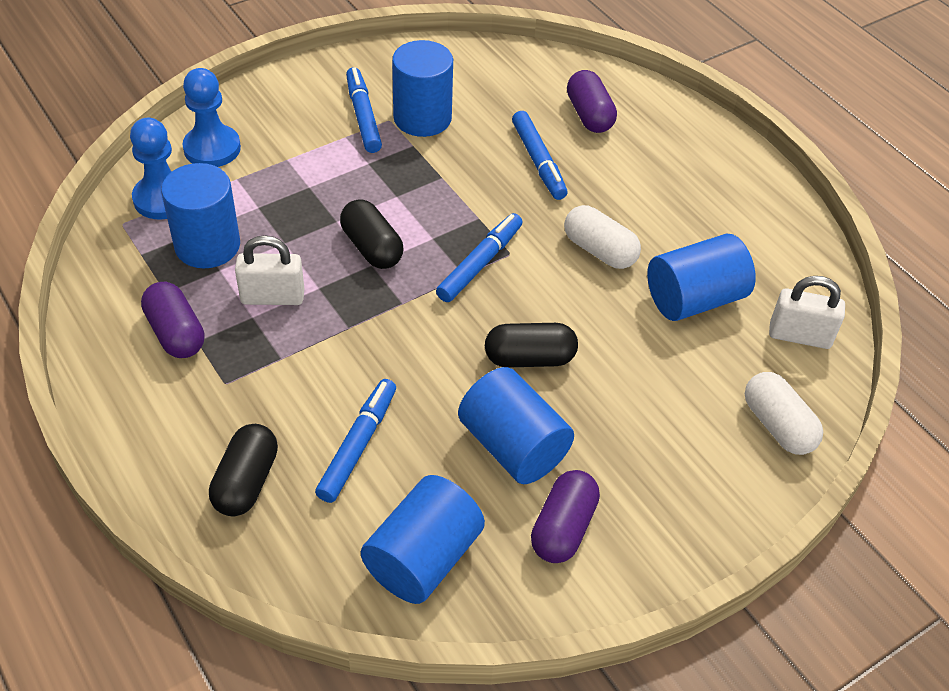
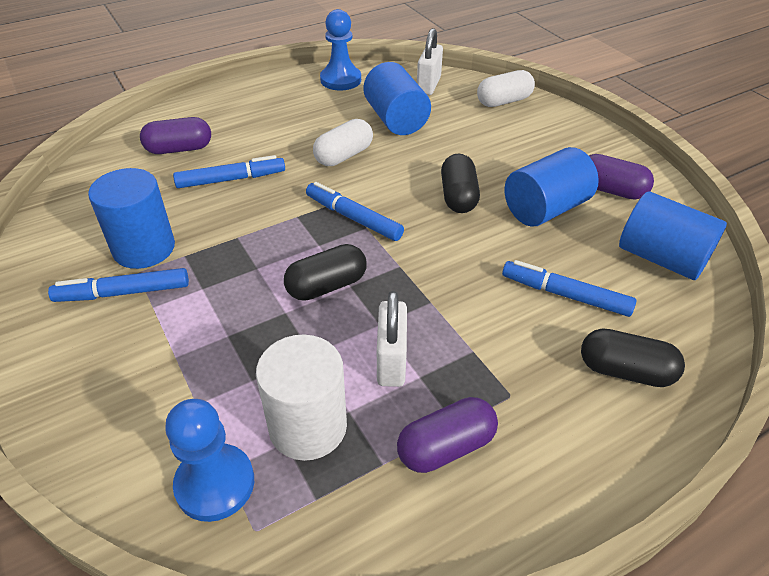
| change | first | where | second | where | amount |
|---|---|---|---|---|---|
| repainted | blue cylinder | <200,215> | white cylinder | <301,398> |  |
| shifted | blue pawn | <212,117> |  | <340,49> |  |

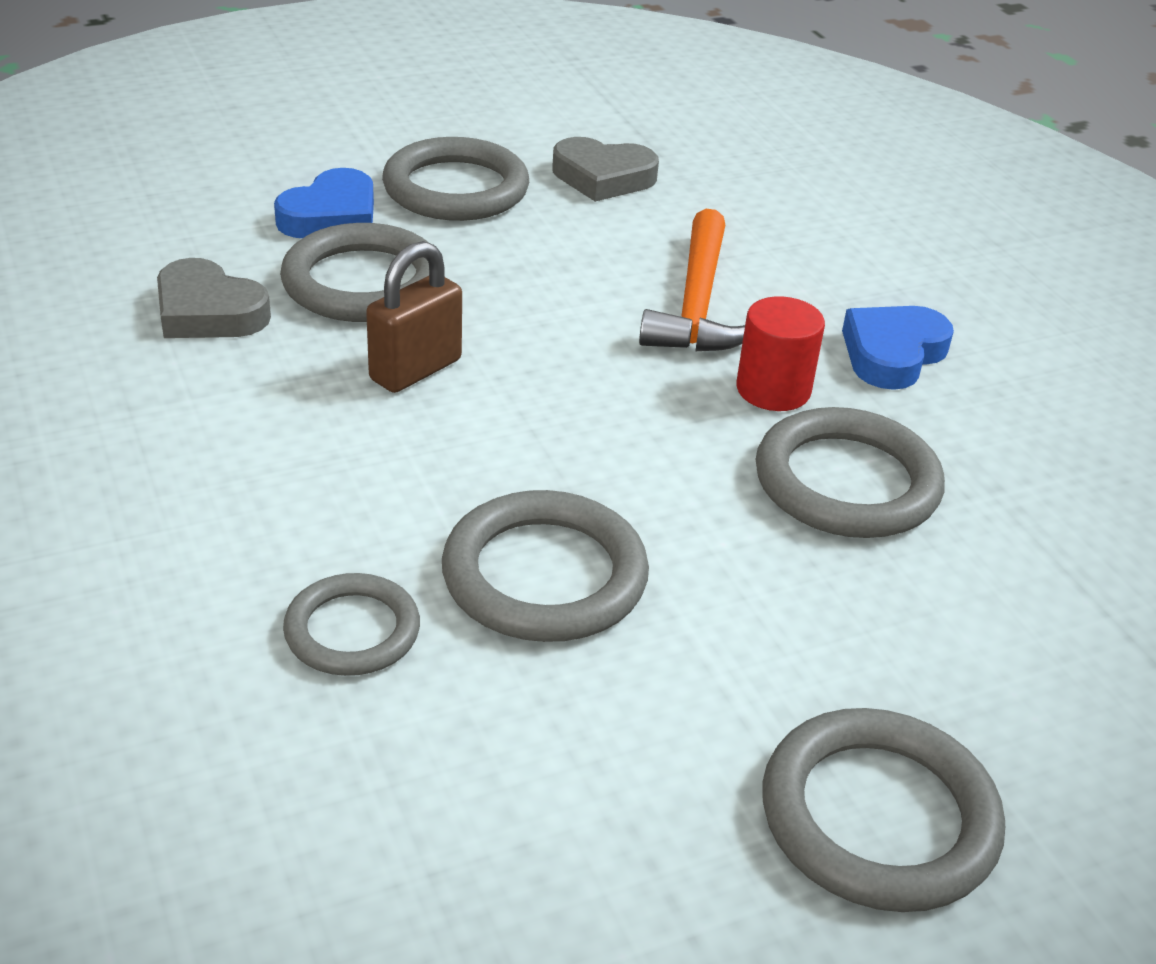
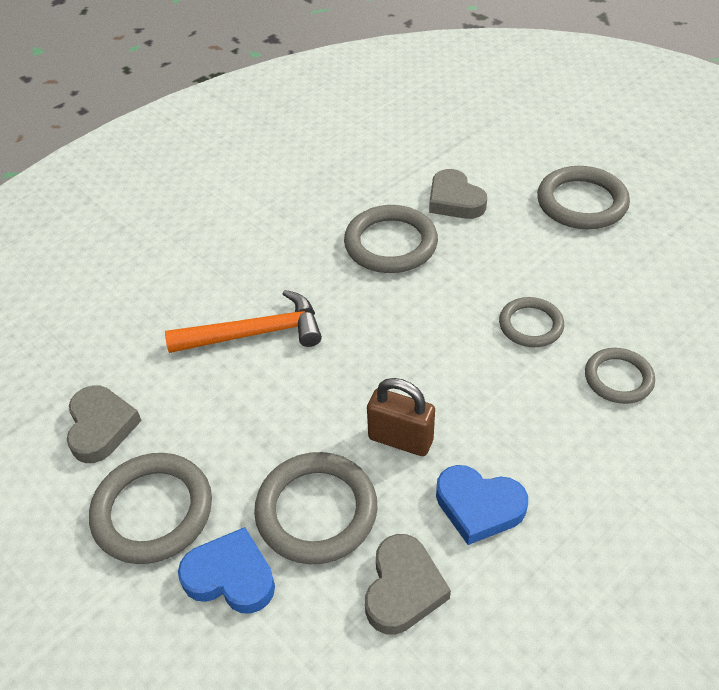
| change | first | where | second | where | amount |
|---|---|---|---|---|---|
| new |  |  | grey heart | <458,194> |  |
| shifted | blue heart | <898,348> |  | <482,505> |  |
| scaled | grey ring | <545,566> |  | <531,322> | x0.62 |
| gone | red cylinder | <780,353> |  |  |  |

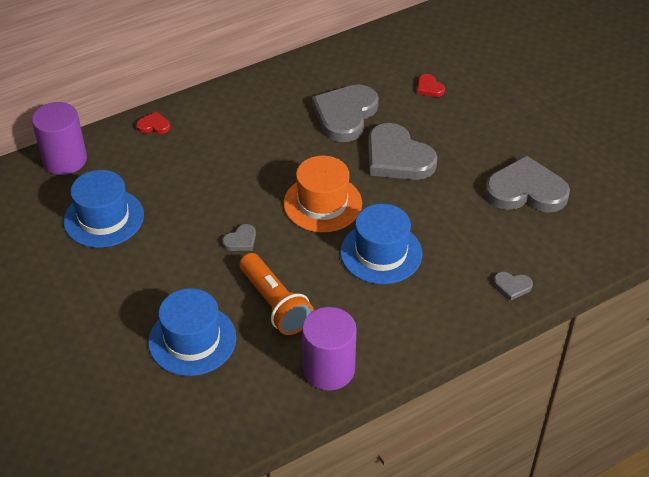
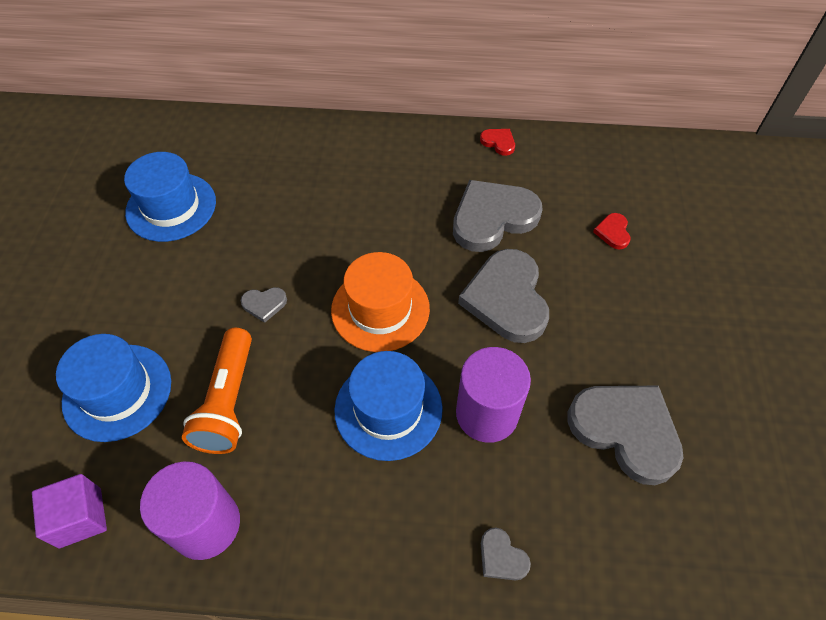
| change | first | where | second | where | amount |
|---|---|---|---|---|---|
| new |  |  | purple cube | <69,511> |  |
| shifted | purple cylinder | <59,138> |  | <493,395> |  |
| shifted | red heart | <153,123> |  | <497,142> |  |

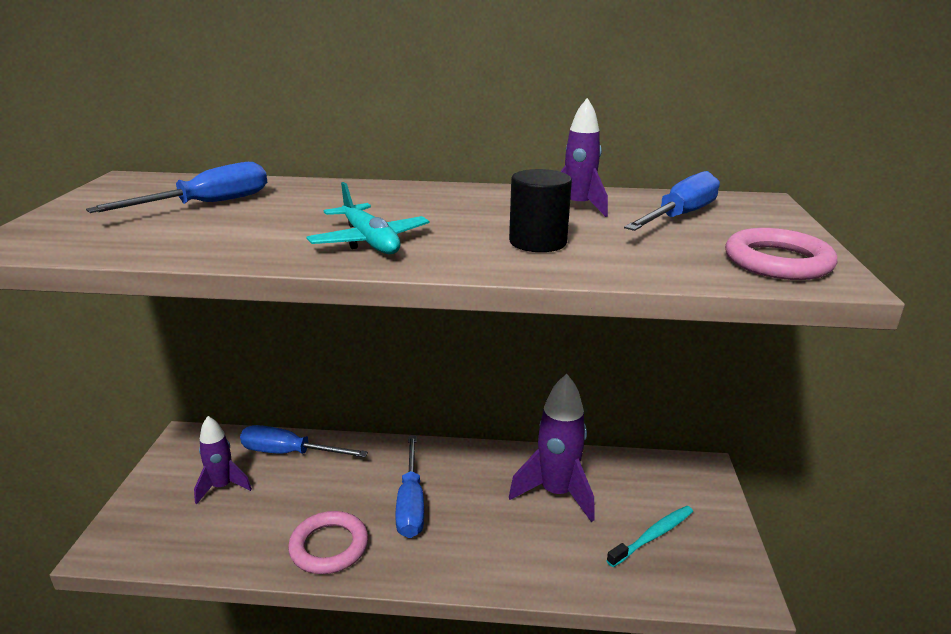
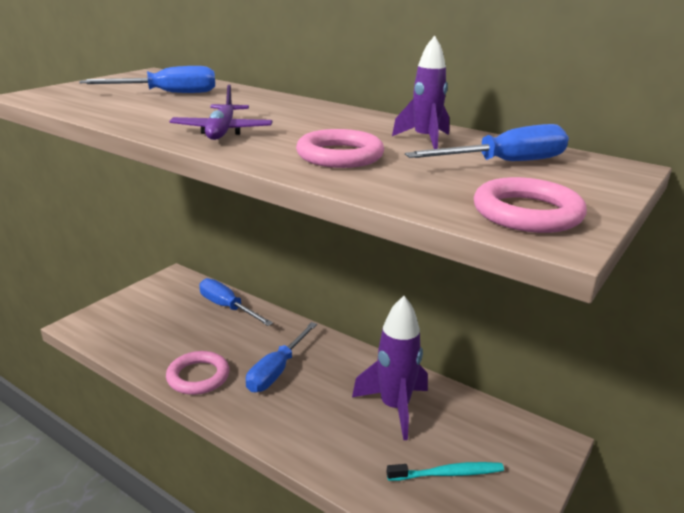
| change | first | where | second | where | amount |
|---|---|---|---|---|---|
| repainted | turquoise plane | <367,218> | purple plane | <220,112> |  |
| swapped | black cylinder | <540,210> | pink ring | <340,148> |  |
| gone | purple rocket | <223,460> |  |  |  |

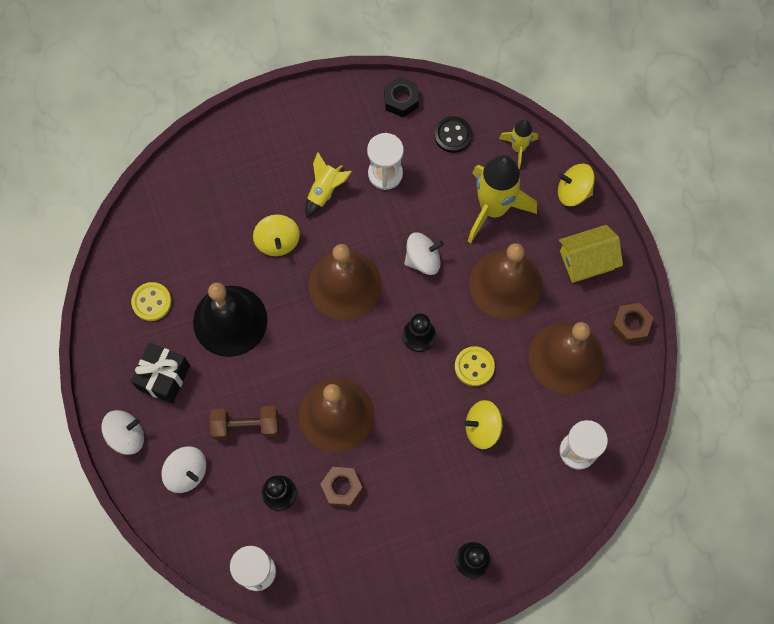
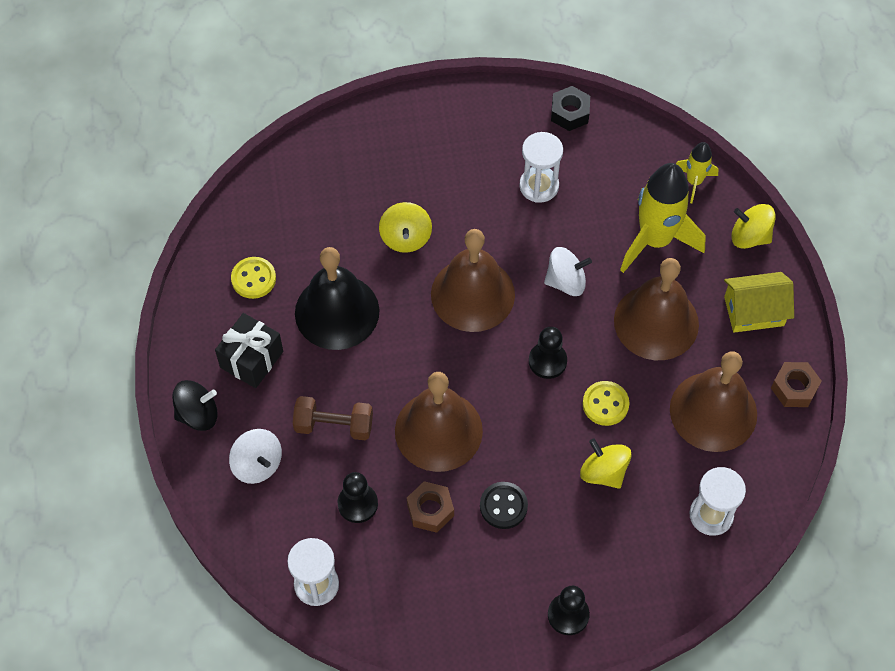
| change | first | where | second | where | amount |
|---|---|---|---|---|---|
| repainted | white spinning top | <122,432> | black spinning top | <195,405> |  |
| shifted | black button | <453,134> |  | <504,505> |  |
| rotated | yellow spinning top | <483,424> |  | <606,463> | 45 degrees clockwise |
| gone | yellow rocket | <328,185> |  |  |  |

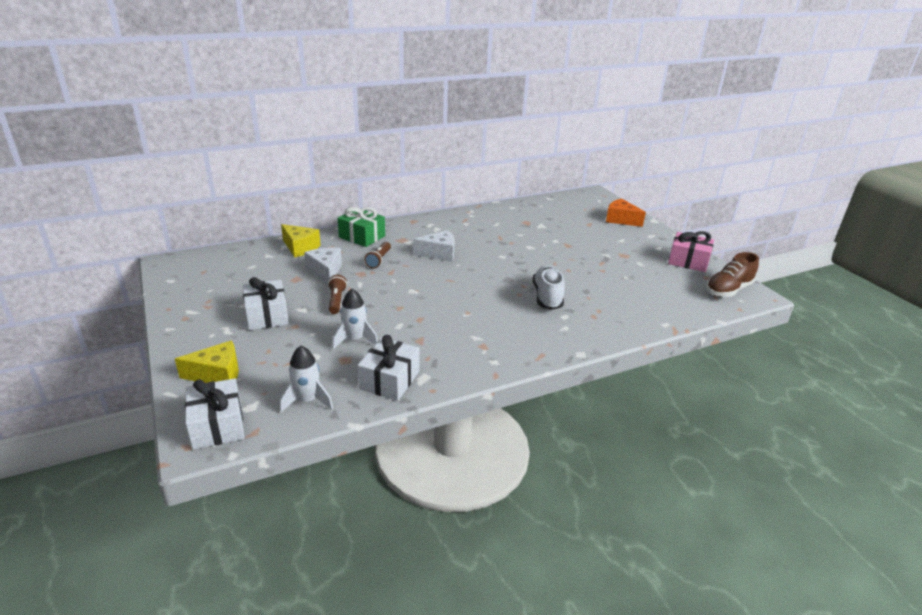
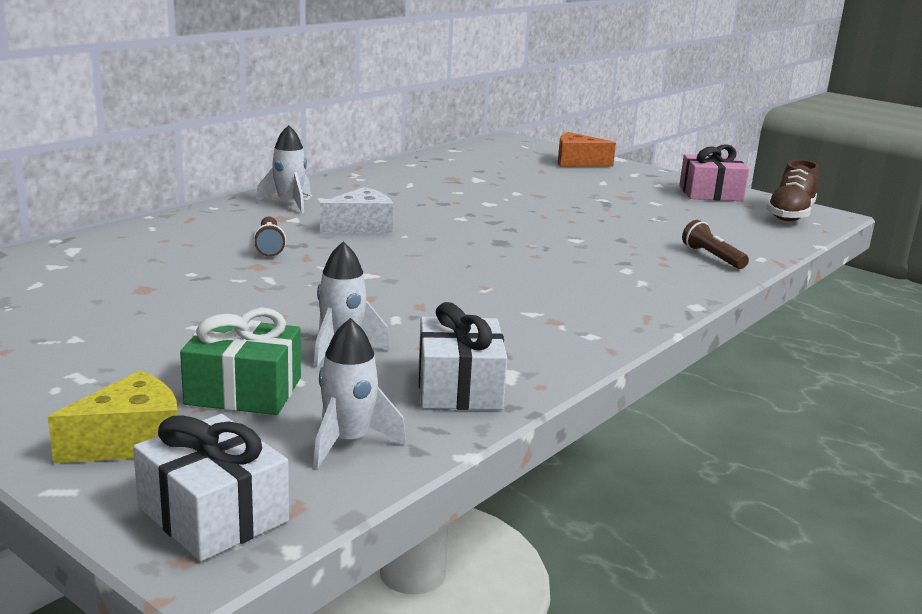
| change | first | where | second | where | amount |
|---|---|---|---|---|---|
| shifted | green gift | <361,227> |  | <240,361> |  |
| new |  |  | white rocket | <283,169> |  |
| shifted | brown flashlight | <337,294> |  | <715,244> |  |
| gone | white gift | <266,303> |  |  |  |
| gone | yellow cheese | <301,241> |  |  |  |
| gone | white cheese | <323,265> |  |  |  |
| gone | white shoe | <549,287> |  |  |  |

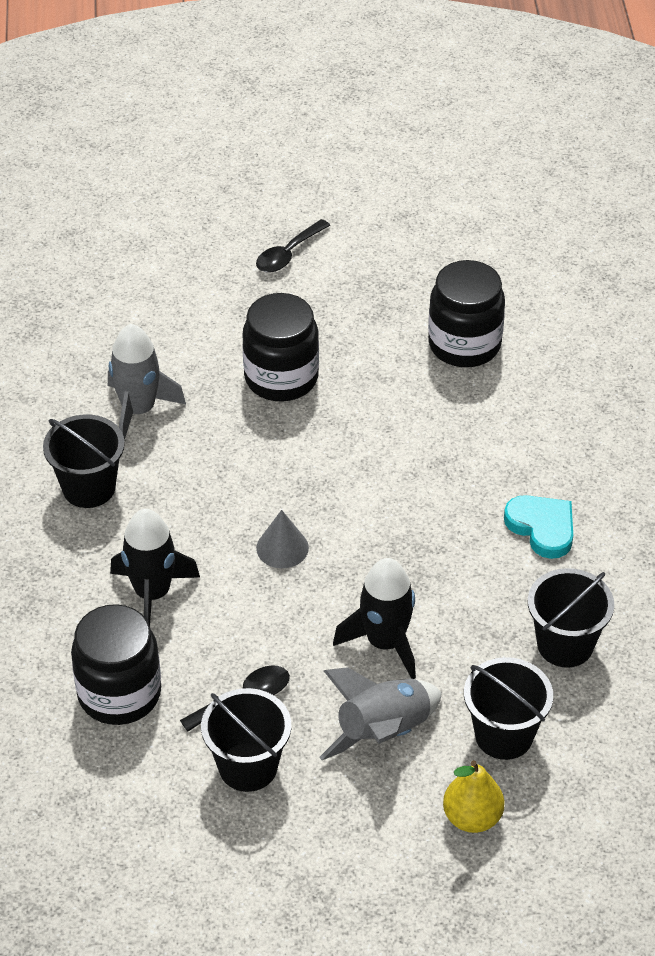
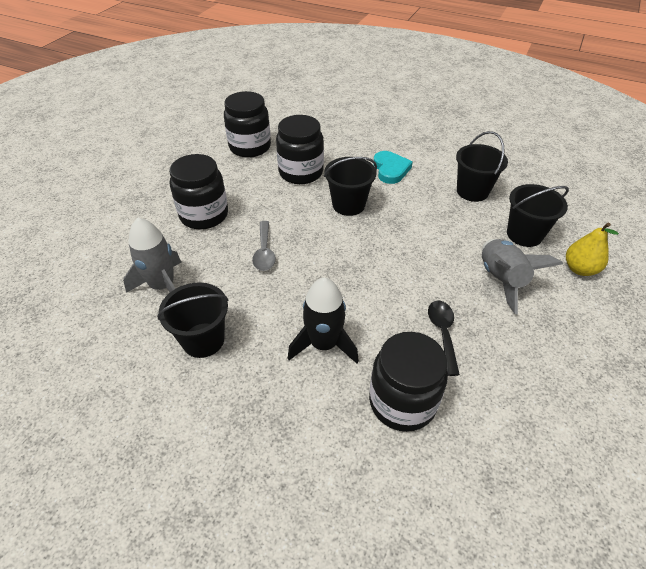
| change | first | where | second | where | amount |
|---|---|---|---|---|---|
| new |  |  | grey spoon | <264,246> |  |
| new |  |  | black jar | <300,149> |  |
| shifted | black bucket | <246,740> |  | <350,186> |  |
| rotated | turquoise heart | <538,527> |  | <393,167> | 90 degrees clockwise |
| gone | black spoon | <293,246> |  |  |  |
| gone | grey cone | <282,539> |  |  |  |
| gone | black rocket | <374,618> |  |  |  |

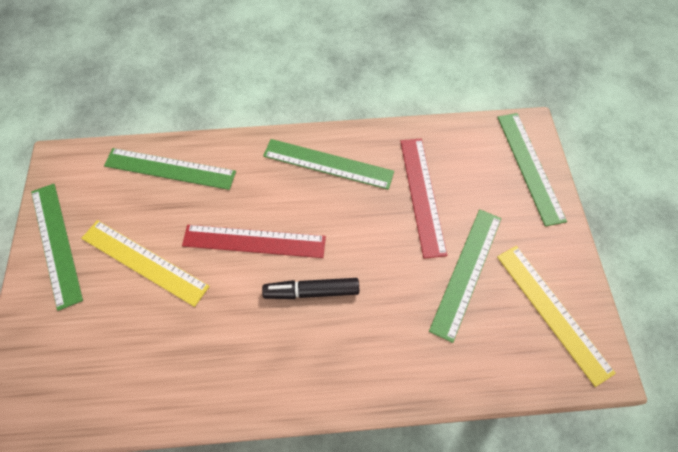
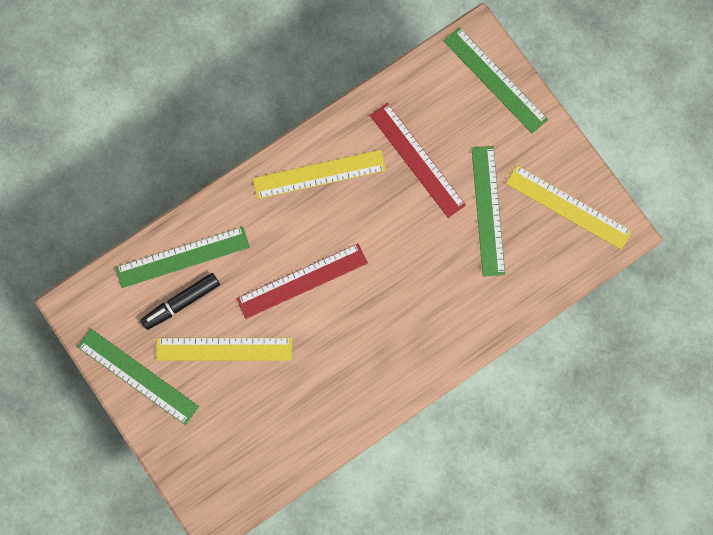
| change | first | where | second | where | amount |
|---|---|---|---|---|---|
| shifted | black marker | <310,288> |  | <180,301> |  |
| repainted | green ruler | <328,164> | yellow ruler | <319,174> |  |

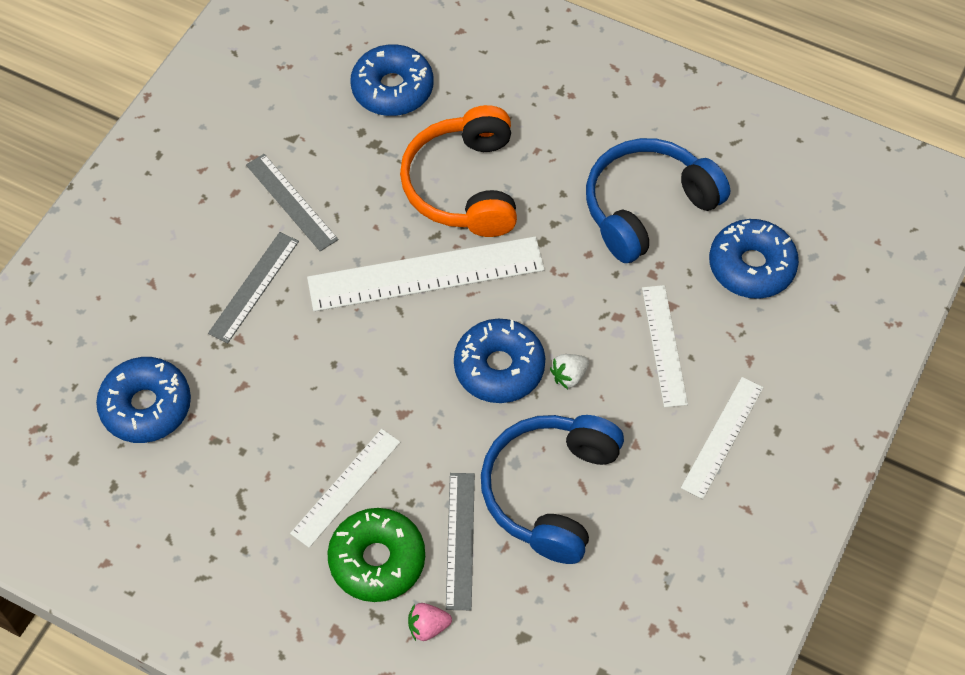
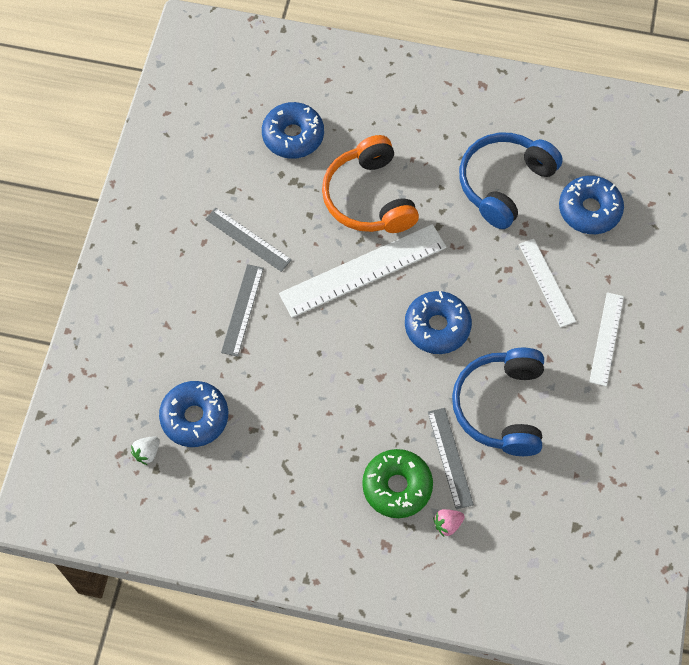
| change | first | where | second | where | amount |
|---|---|---|---|---|---|
| shifted | white strawberry | <569,371> |  | <145,450> |  |
| gone | white ruler | <345,488> |  |  |  |

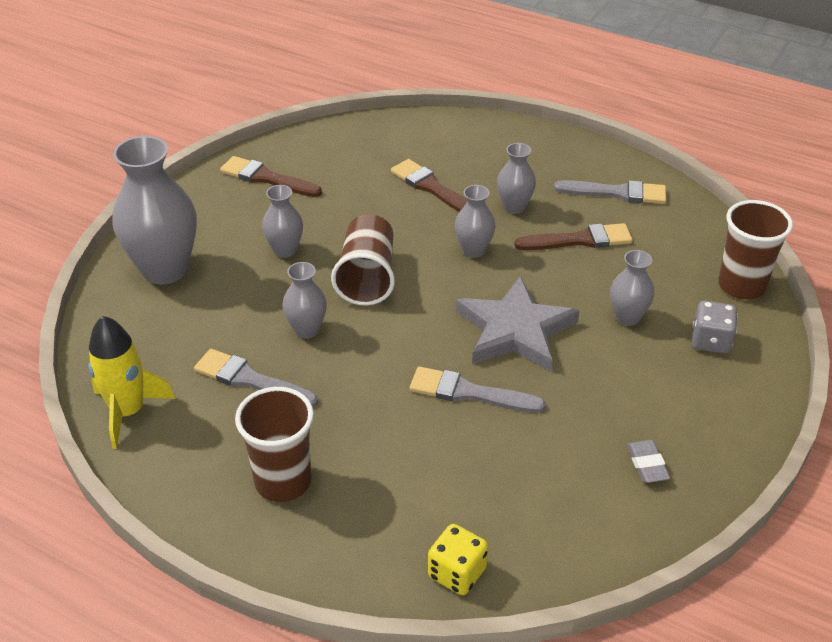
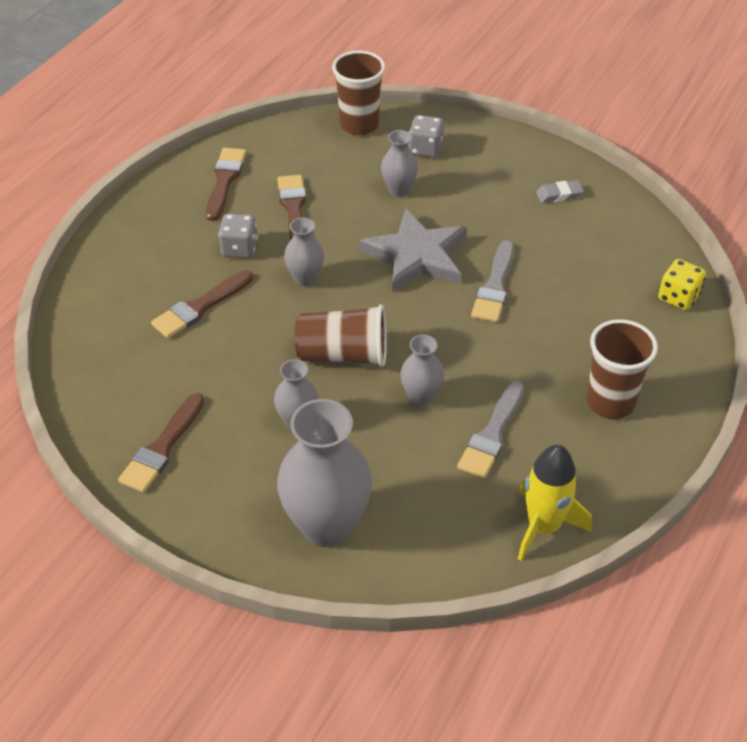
| change | first | where | second | where | amount |
|---|---|---|---|---|---|
| repainted | grey brush | <610,192> | brown brush | <226,184> |  |
| swapped | grey vase | <516,178> | grey dice | <238,236> |  |

